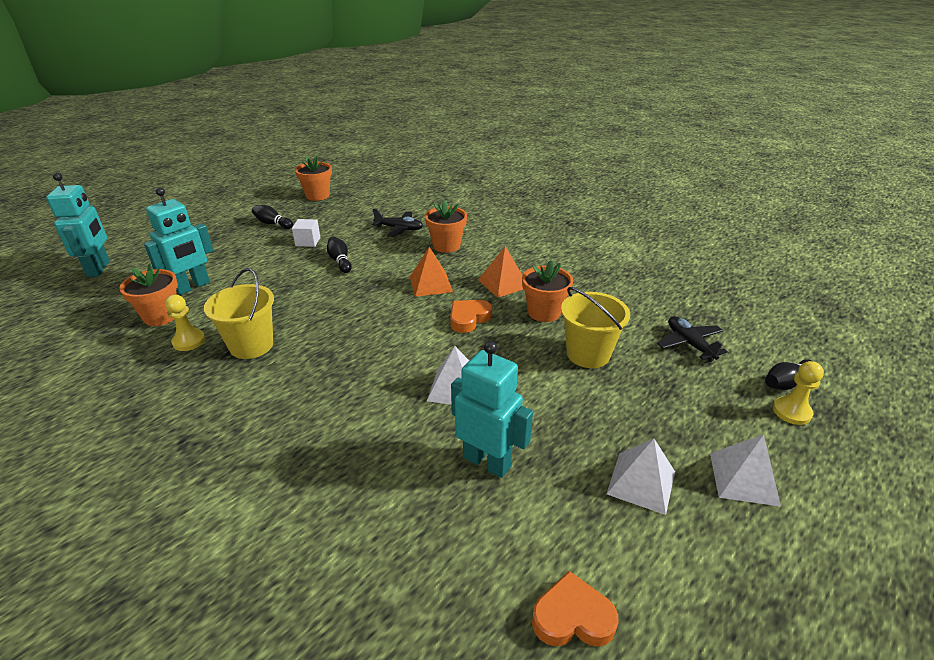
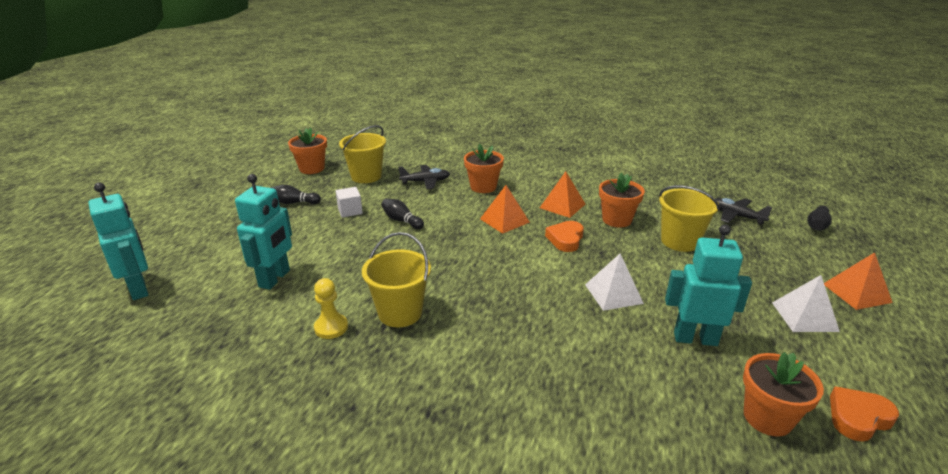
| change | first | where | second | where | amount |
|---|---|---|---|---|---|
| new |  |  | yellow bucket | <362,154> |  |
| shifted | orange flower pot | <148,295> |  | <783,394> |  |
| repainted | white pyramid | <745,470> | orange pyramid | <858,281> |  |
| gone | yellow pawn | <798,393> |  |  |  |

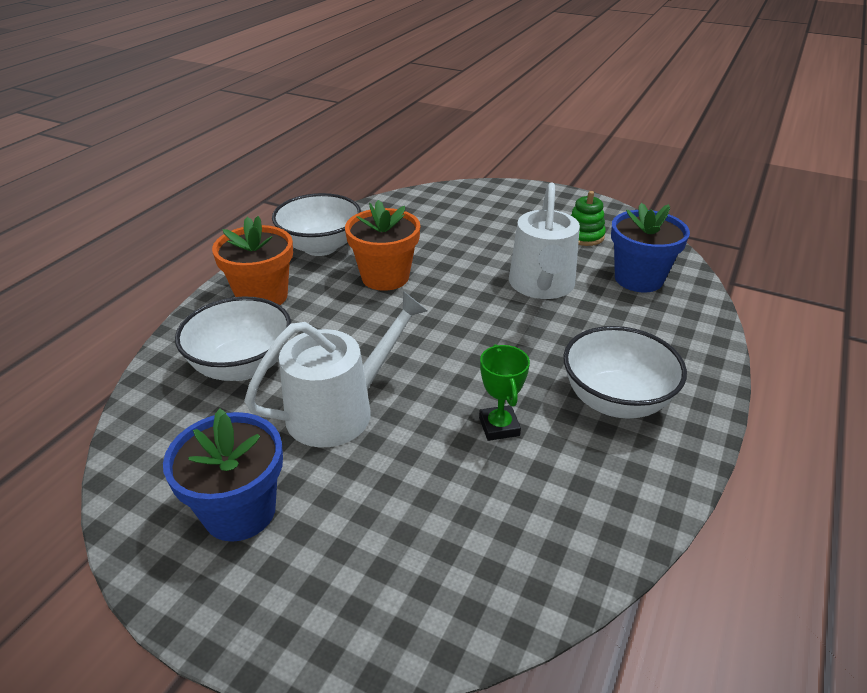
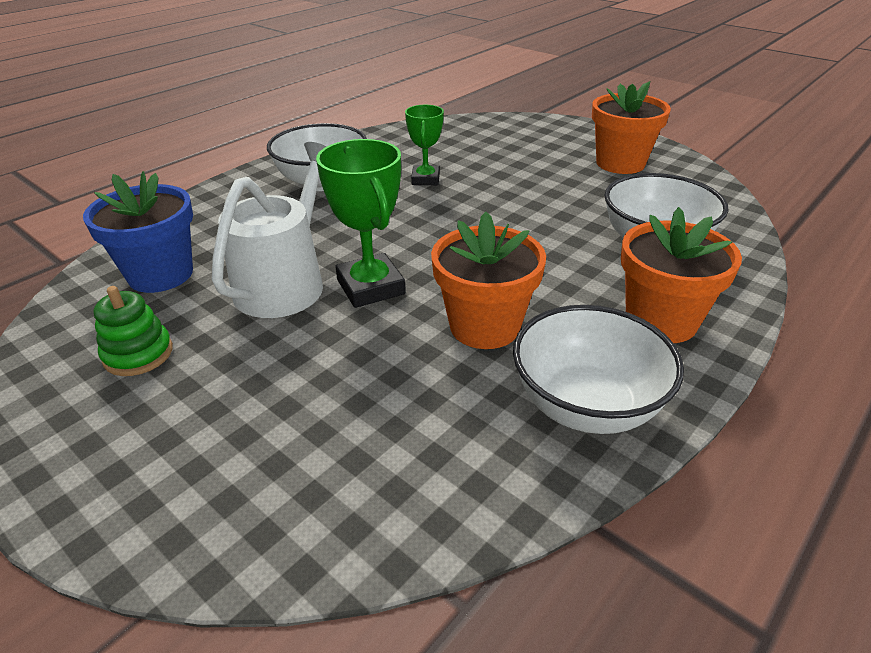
| change | first | where | second | where | amount |
|---|---|---|---|---|---|
| new |  |  | green trophy | <360,223> |  |
| repainted | blue flower pot | <223,475> | orange flower pot | <631,127> |  |
| gone | white watering can | <336,369> |  |  |  |

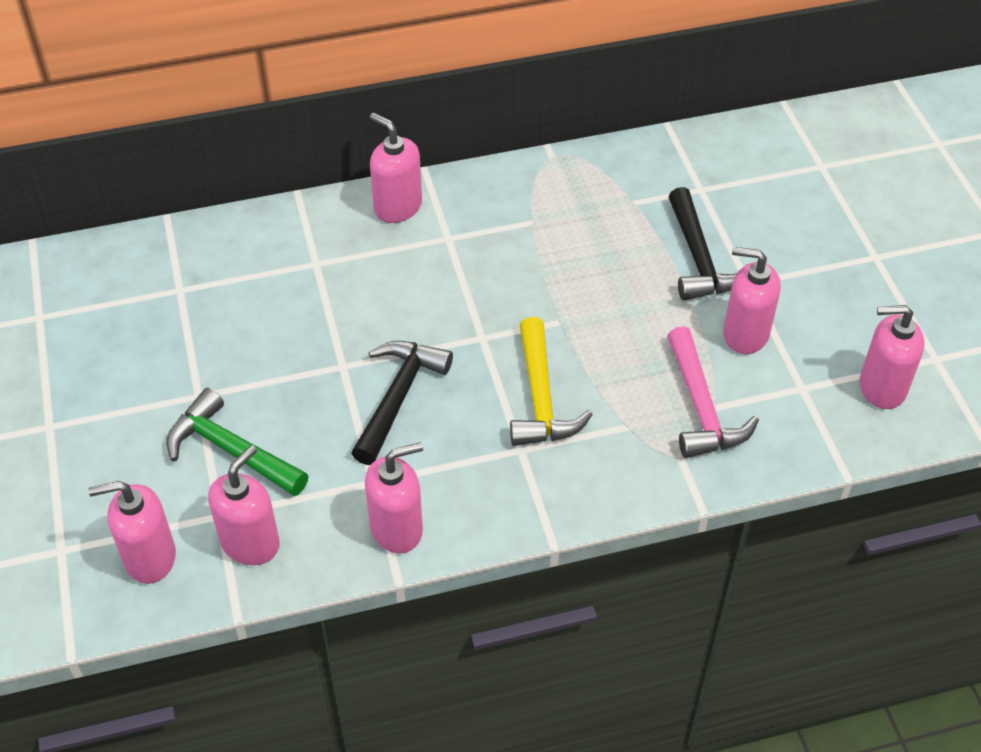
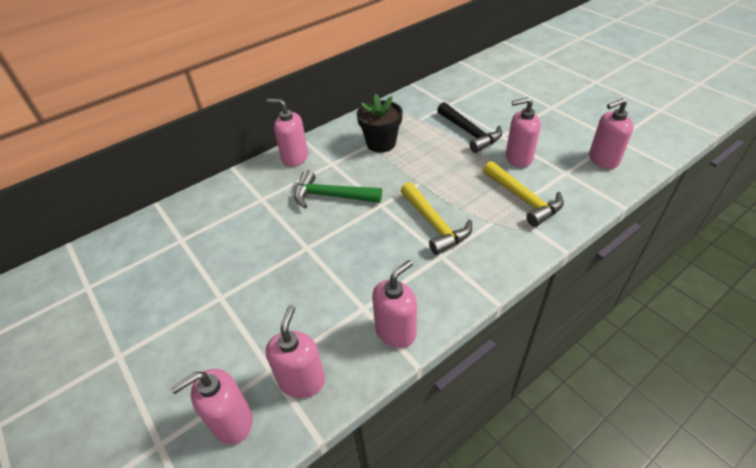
| change | first | where | second | where | amount |
|---|---|---|---|---|---|
| shifted | green hammer | <238,442> |  | <338,189> |  |
| new |  |  | black flower pot | <380,123> |  |
| repainted | pink hammer | <713,392> | yellow hammer | <523,194> |  |
| gone | black hammer | <402,403> |  |  |  |

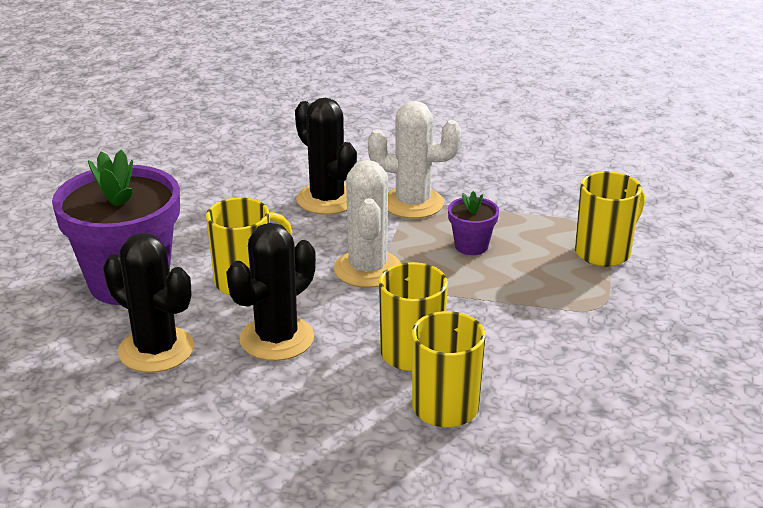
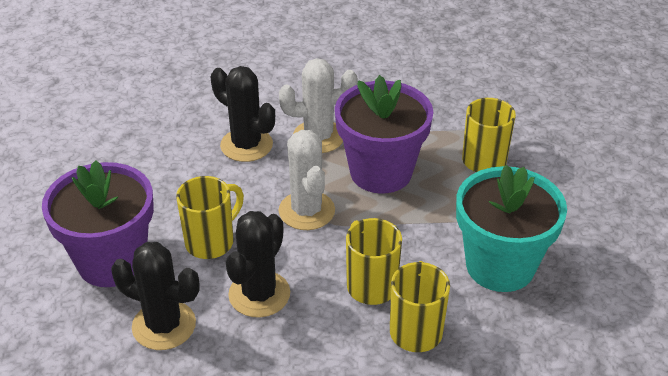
| change | first | where | second | where | amount |
|---|---|---|---|---|---|
| scaled | purple flower pot | <473,223> |  | <384,134> | x2.26 |
| new |  |  | turquoise flower pot | <511,228> |  |

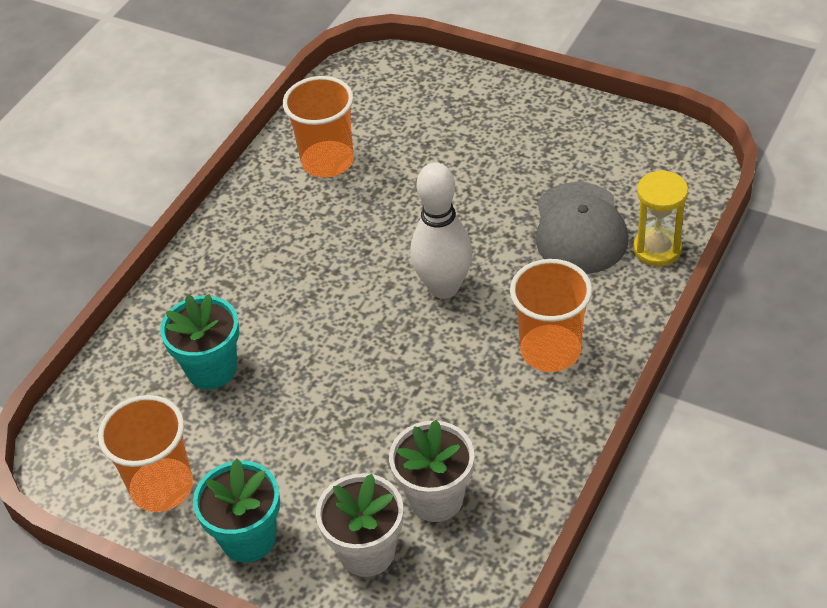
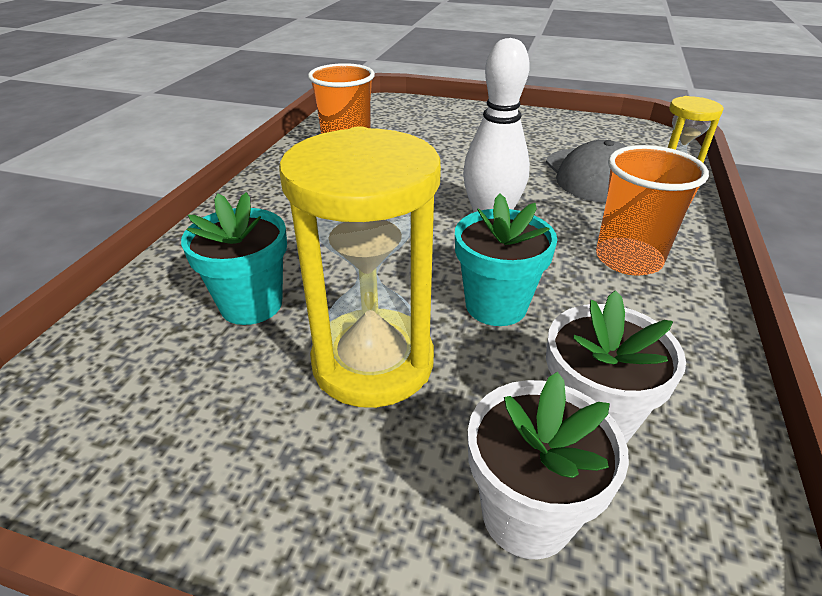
| change | first | where | second | where | amount |
|---|---|---|---|---|---|
| new |  |  | yellow hourglass | <360,267> |  |
| shifted | turquoise flower pot | <236,510> |  | <506,260> |  |
| gone | orange cup | <145,453> |  |  |  |

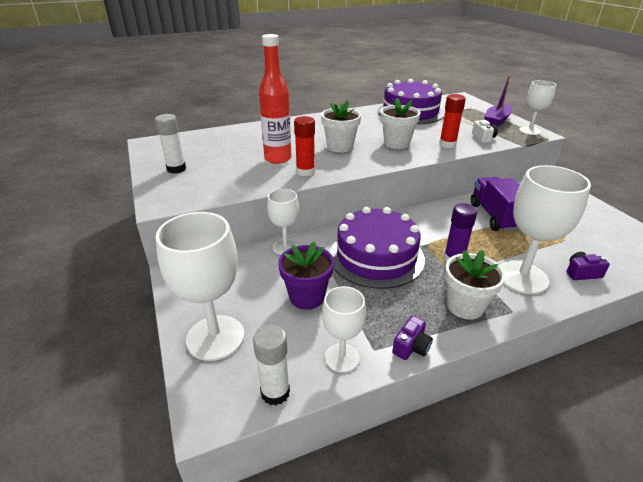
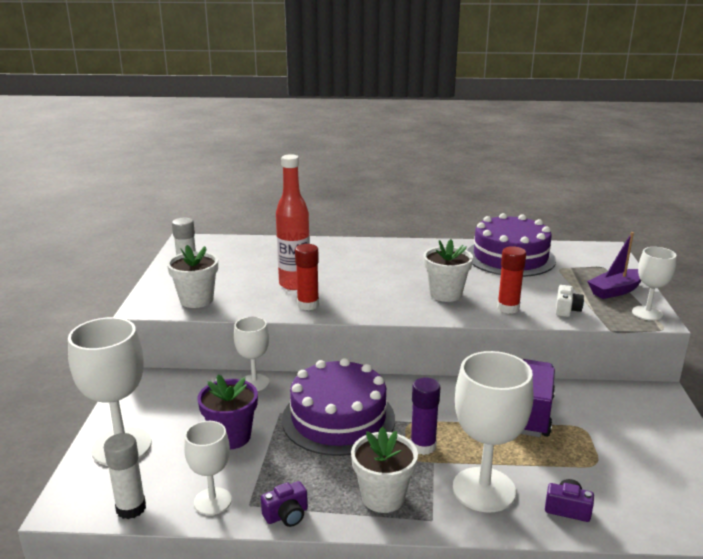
| change | first | where | second | where | amount |
|---|---|---|---|---|---|
| shifted | white flower pot | <341,126> |  | <192,276> |  |

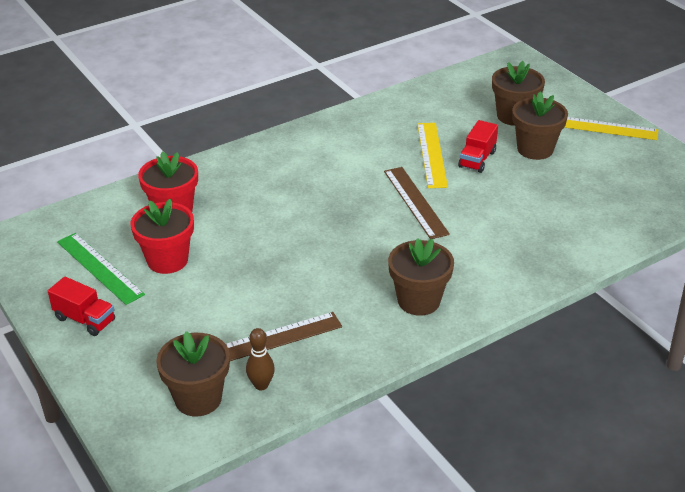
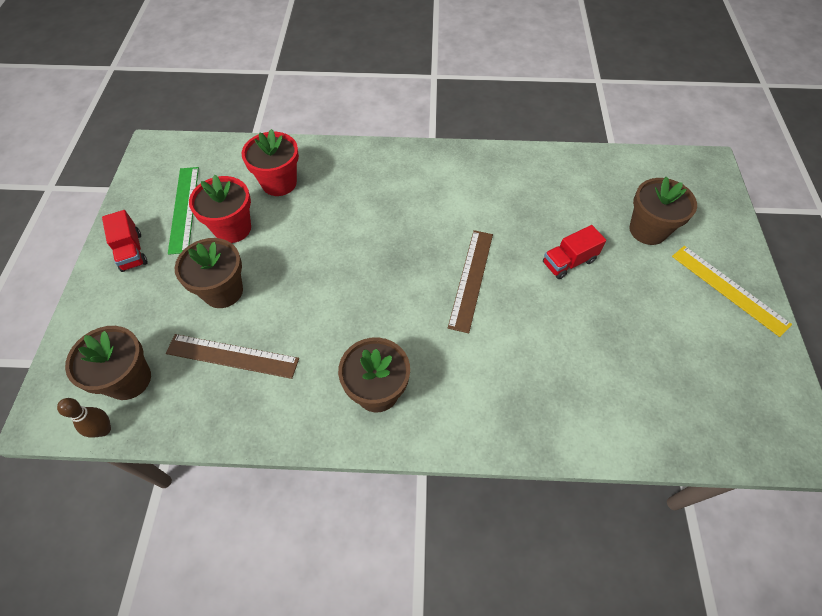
| change | first | where | second | where | amount |
|---|---|---|---|---|---|
| shifted | brown bowling pin | <260,359> |  | <84,418> |  |
| shifted | brown flower pot | <540,126> |  | <209,273> |  |
| gone | yellow ruler | <432,155> |  |  |  |

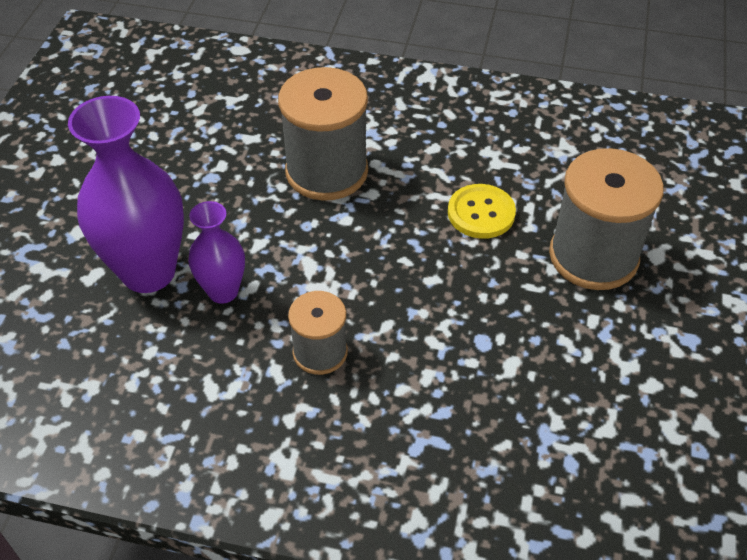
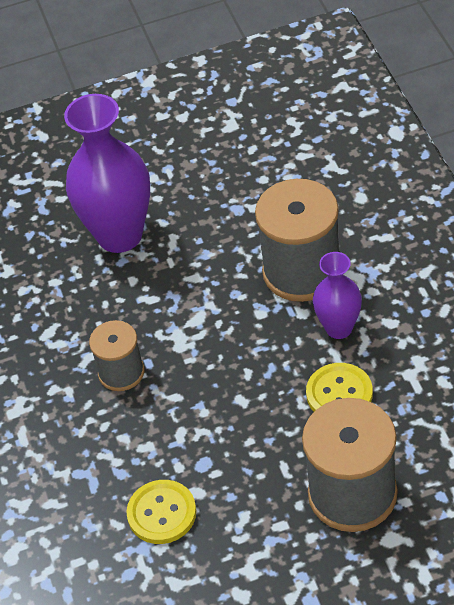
| change | first | where | second | where | amount |
|---|---|---|---|---|---|
| new |  |  | yellow button | <161,512> |  |
| shifted | purple vase | <216,252> |  | <337,295> |  |

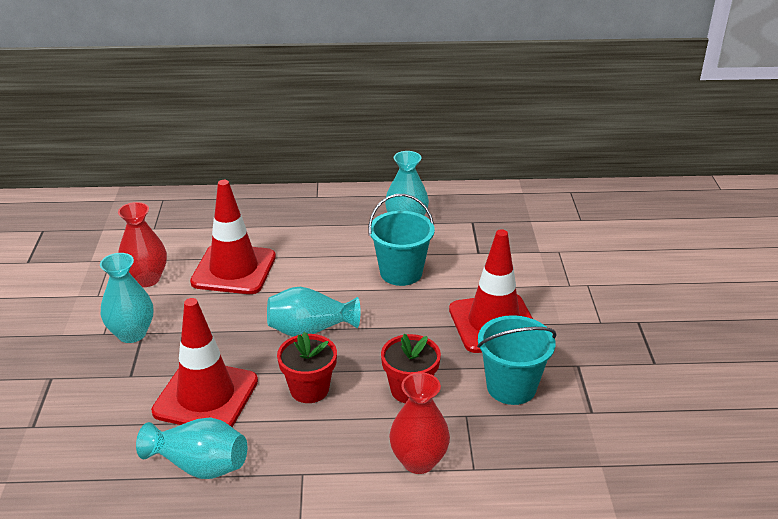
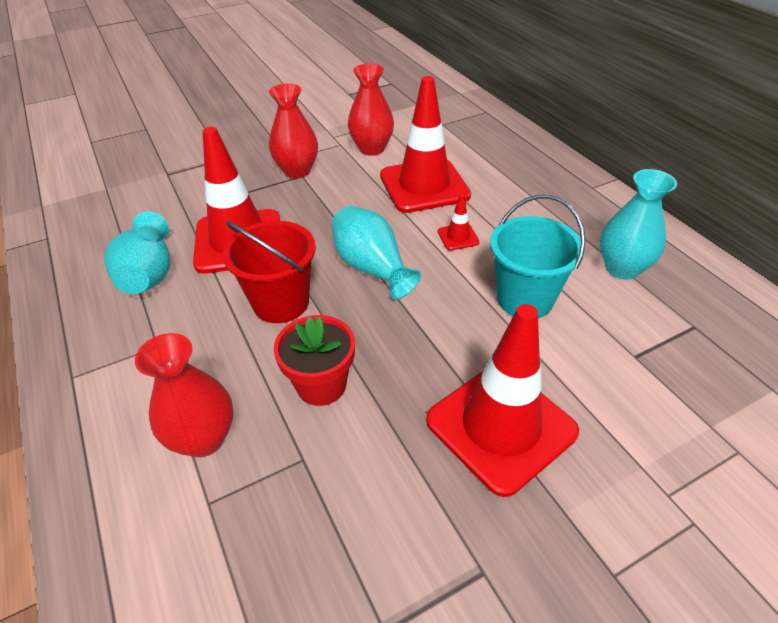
| change | first | where | second | where | amount |
|---|---|---|---|---|---|
| swapped | red flower pot | <307,367> | red bucket | <269,272> |  |
| repainted | turquoise vase | <126,298> | red vase | <293,131> |  |
| new |  |  | red traffic cone | <459,222> |  |
| gone | turquoise bucket | <517,360> |  |  |  |

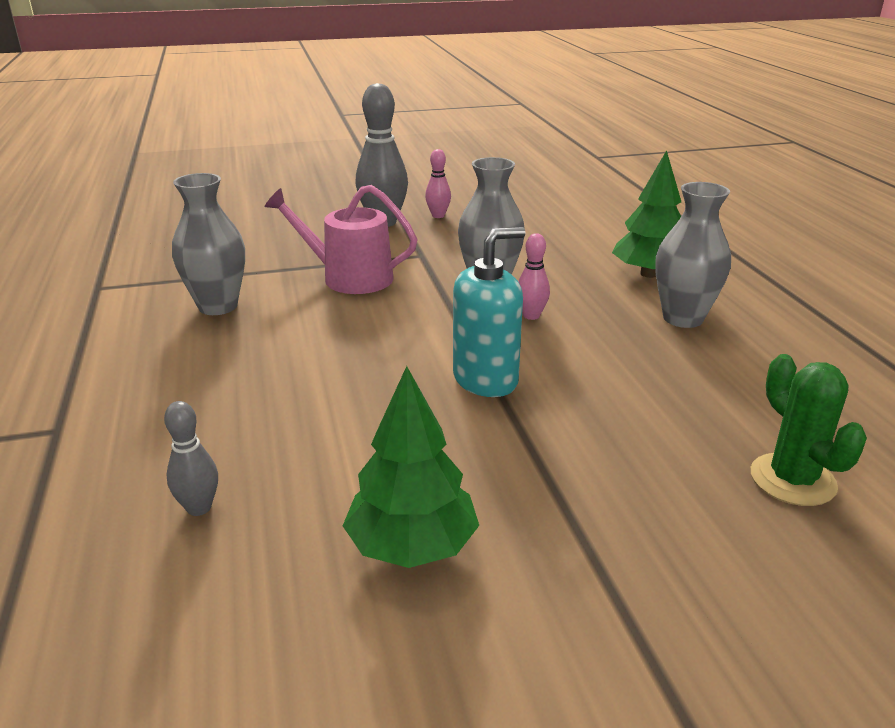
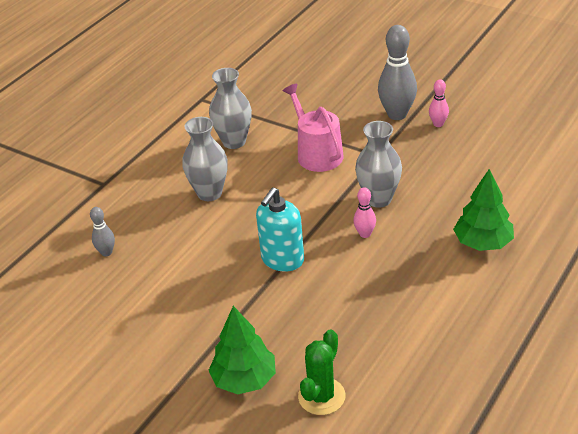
| change | first | where | second | where | amount |
|---|---|---|---|---|---|
| shifted | grey vase | <693,255> |  | <205,159> |  |
| shifted | green tree | <411,467> |  | <242,350> |  |
| rotated | turquoise soap dispenser | <489,312> |  | <280,229> | 105 degrees clockwise |

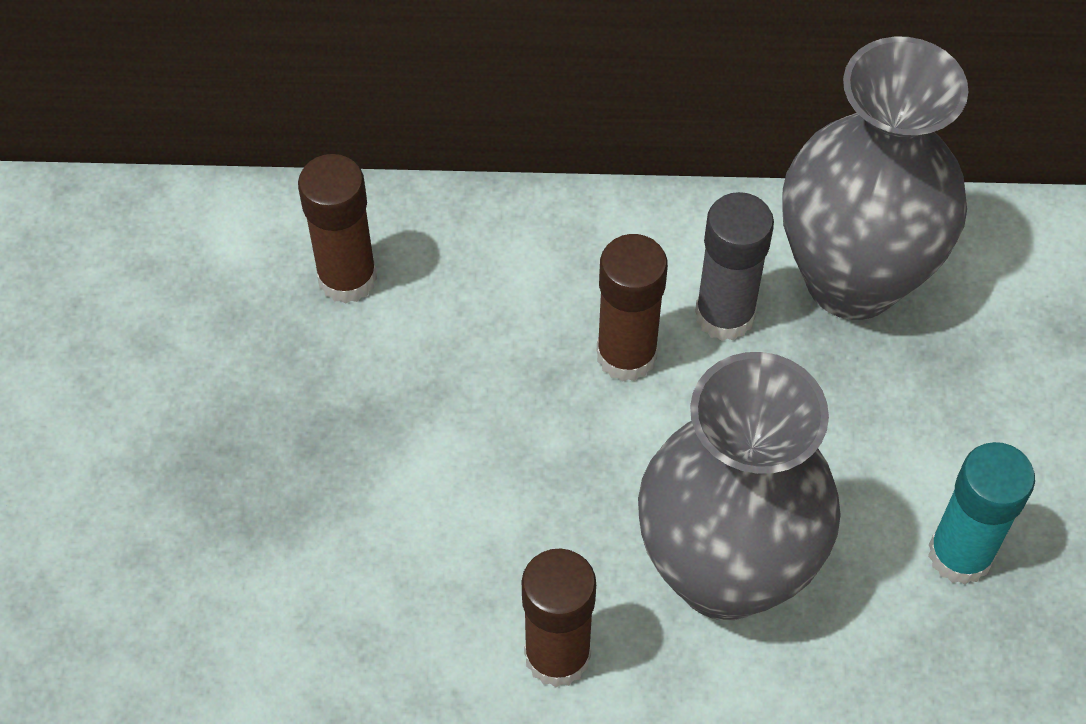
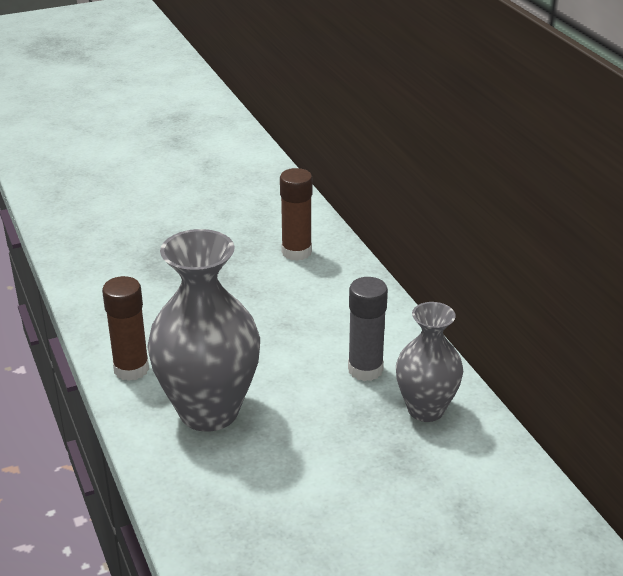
| change | first | where | second | where | amount |
|---|---|---|---|---|---|
| scaled | grey vase | <875,178> |  | <429,362> | x0.61 |
| gone | brown glue stick | <632,308> |  |  |  |
| gone | turquoise glue stick | <981,513> |  |  |  |

